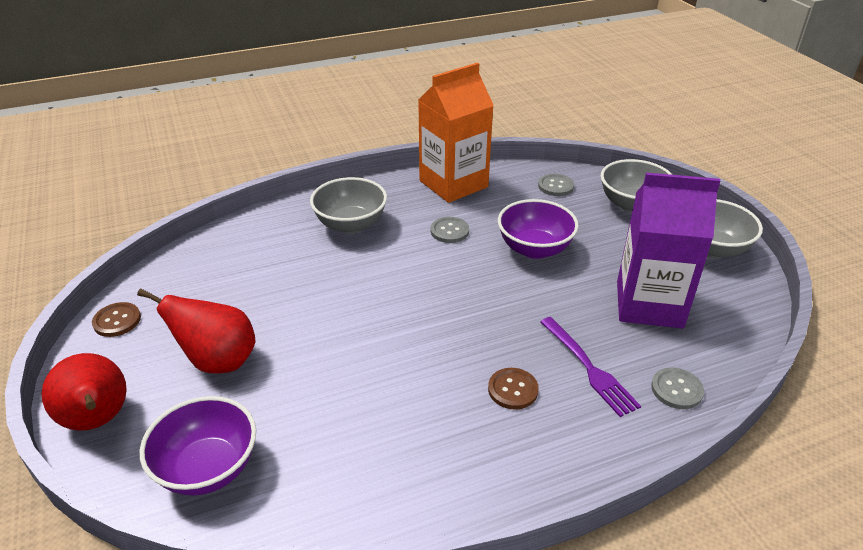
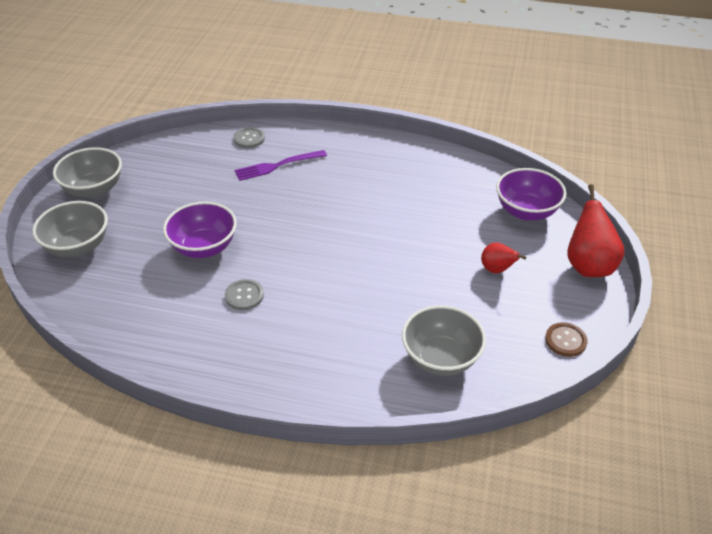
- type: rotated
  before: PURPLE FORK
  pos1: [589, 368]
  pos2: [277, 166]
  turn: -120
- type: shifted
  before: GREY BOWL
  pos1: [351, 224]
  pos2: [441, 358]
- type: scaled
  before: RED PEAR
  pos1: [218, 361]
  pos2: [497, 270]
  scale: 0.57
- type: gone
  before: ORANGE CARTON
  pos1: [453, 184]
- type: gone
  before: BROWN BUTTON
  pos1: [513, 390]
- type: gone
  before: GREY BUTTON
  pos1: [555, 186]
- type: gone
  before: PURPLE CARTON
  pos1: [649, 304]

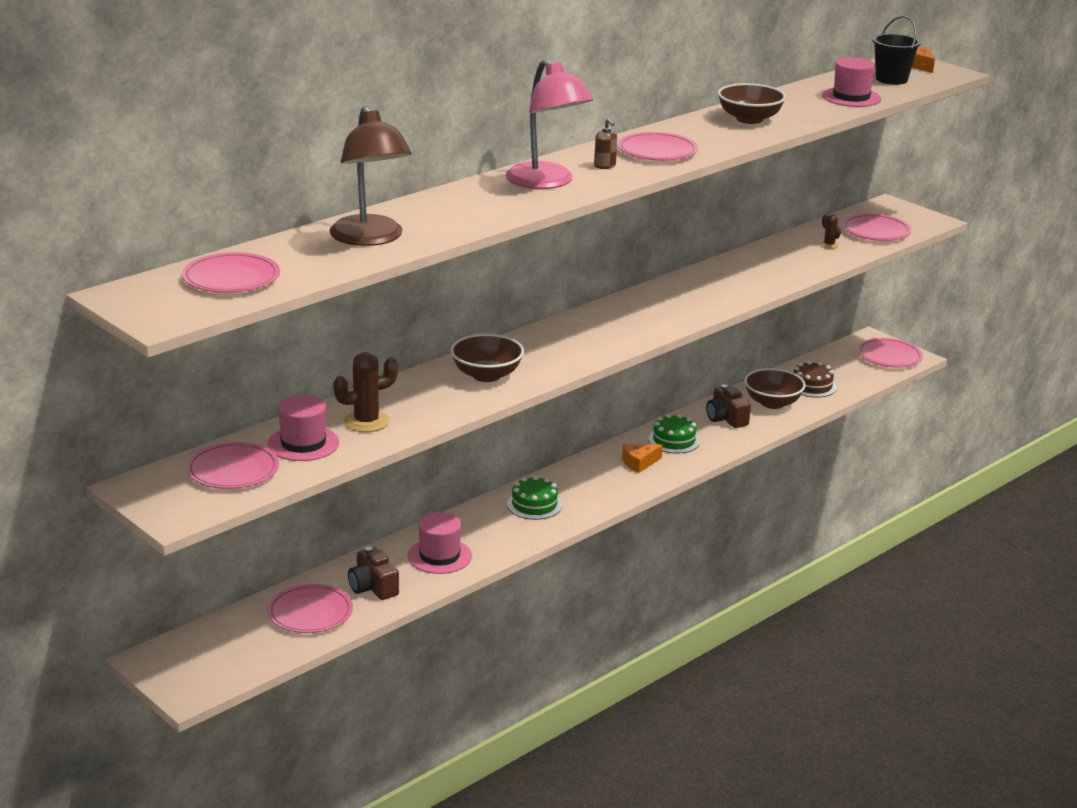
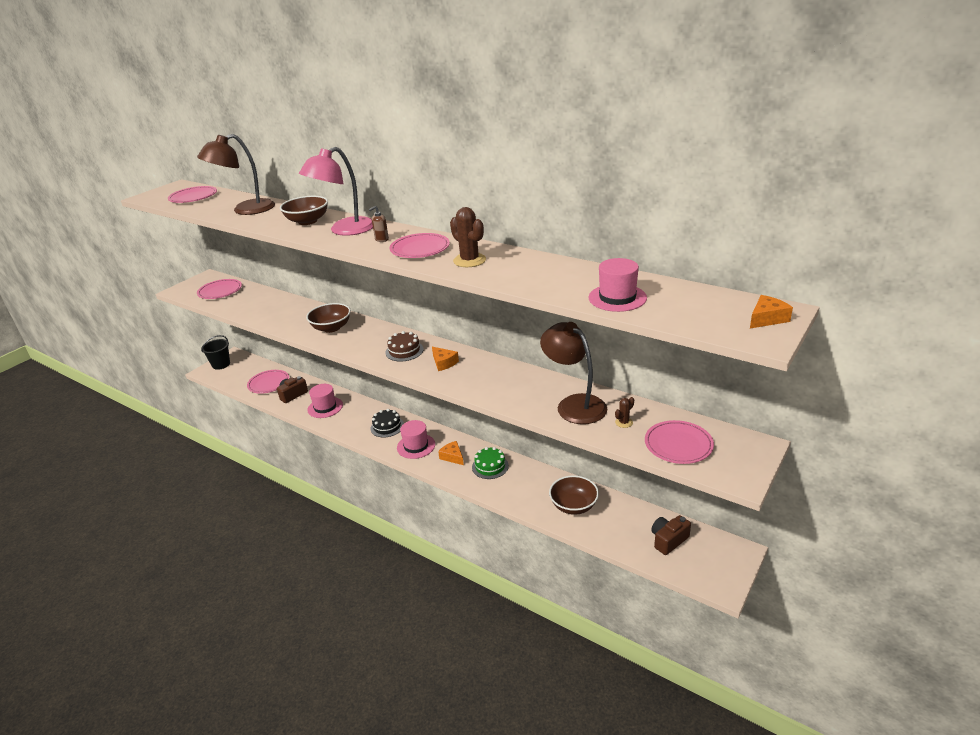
- type: shifted
  before: BLACK BUCKET
  pos1: [891, 79]
  pos2: [221, 364]
- type: shifted
  before: BROWN BOWL
  pos1: [749, 119]
  pos2: [307, 221]
- type: repainted
  before: GREEN CAKE
  after: BLACK CAKE
  pos1: [534, 505]
  pos2: [387, 426]
- type: shifted
  before: BROWN CAKE
  pos1: [812, 386]
  pos2: [404, 351]
- type: shifted
  before: PINK HAT
  pos1: [303, 443]
  pos2: [416, 446]
- type: new
  after: ORANGE CHEESE
  pos2: [444, 363]
- type: shifted
  before: BROWN CACTUS
  pos1: [366, 421]
  pos2: [469, 260]
- type: new
  after: BROWN LAMP
  pos2: [574, 404]
- type: shifted
  before: BROWN CAMERA
  pos1: [726, 418]
  pos2: [668, 540]
- type: gone
  before: PINK PLATE
  pos1: [889, 356]

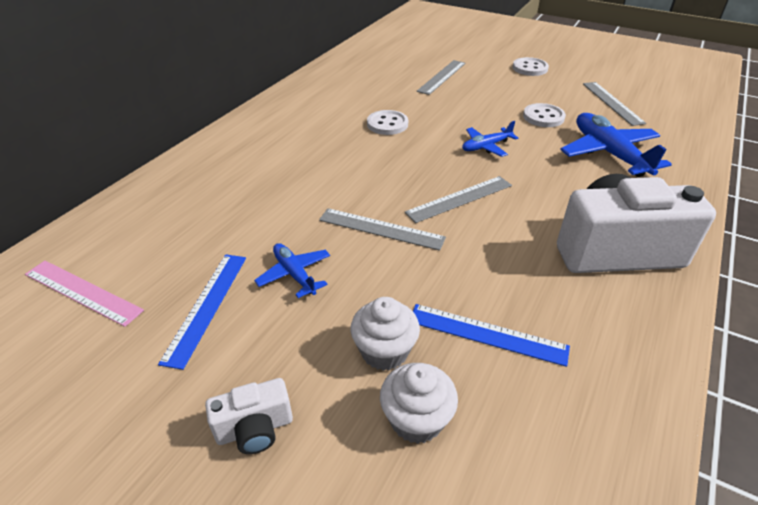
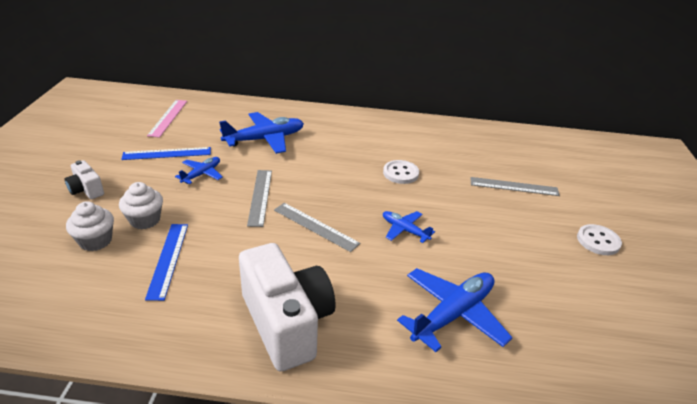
- type: new
  after: BLUE PLANE
  pos2: [265, 139]
- type: gone
  before: WHITE BUTTON
  pos1: [543, 117]
- type: gone
  before: GREY RULER
  pos1: [612, 103]

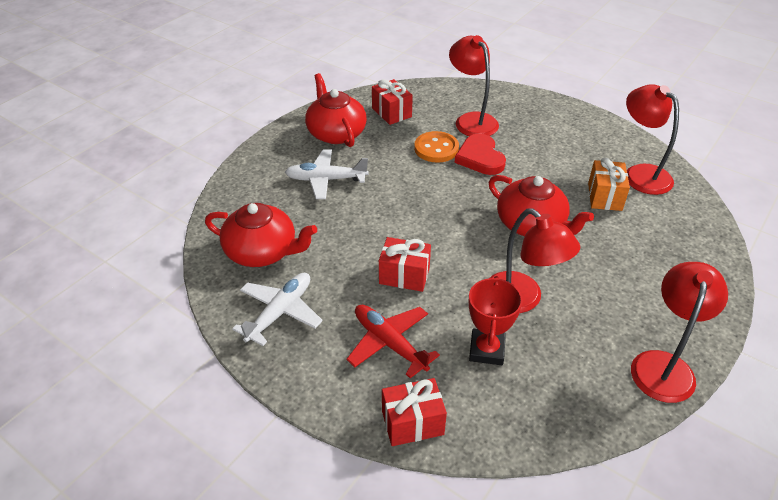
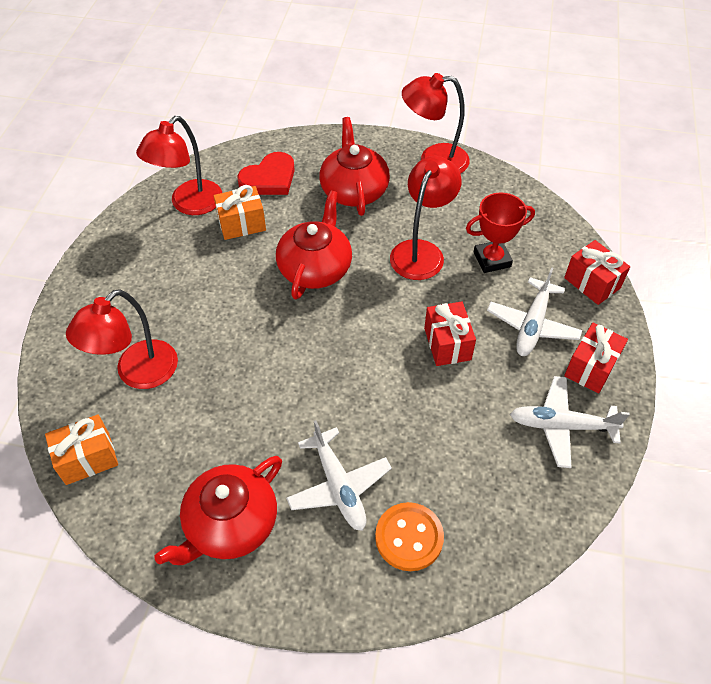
- type: new
  after: ORANGE GIFT
  pos2: [88, 458]
- type: shifted
  before: RED HEART
  pos1: [480, 158]
  pos2: [269, 178]
- type: shifted
  before: RED TEAPOT
  pos1: [262, 251]
  pos2: [354, 190]
- type: shifted
  before: ORANGE BUTTON
  pos1: [436, 148]
  pos2: [409, 537]
- type: repainted
  before: RED PLANE
  after: WHITE PLANE
  pos1: [389, 343]
  pos2: [532, 325]
- type: shifted
  before: RED GIFT
  pos1: [391, 112]
  pos2: [591, 368]

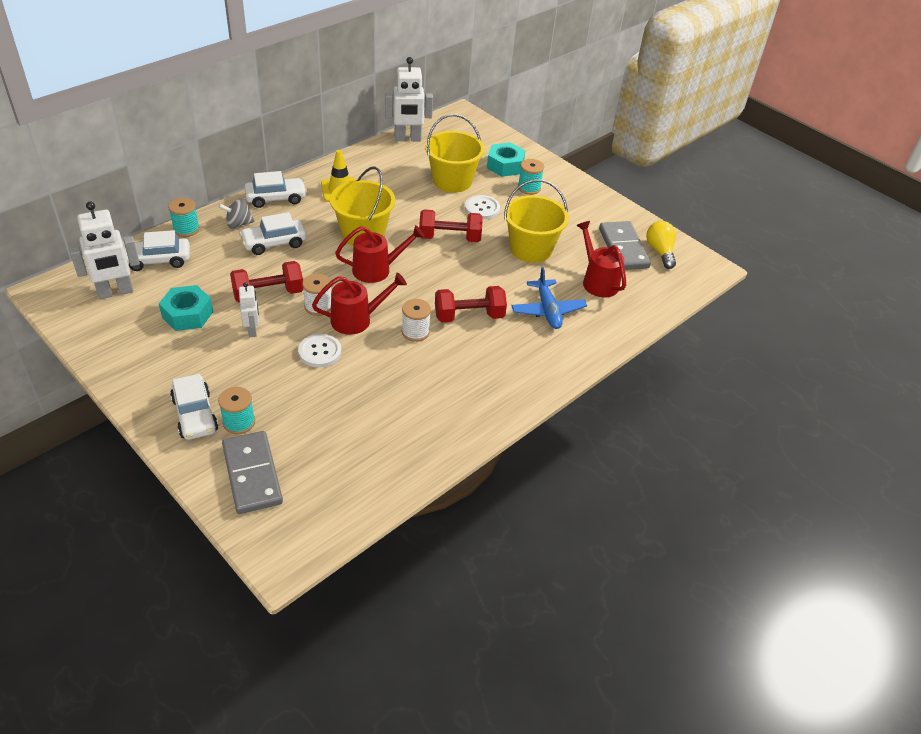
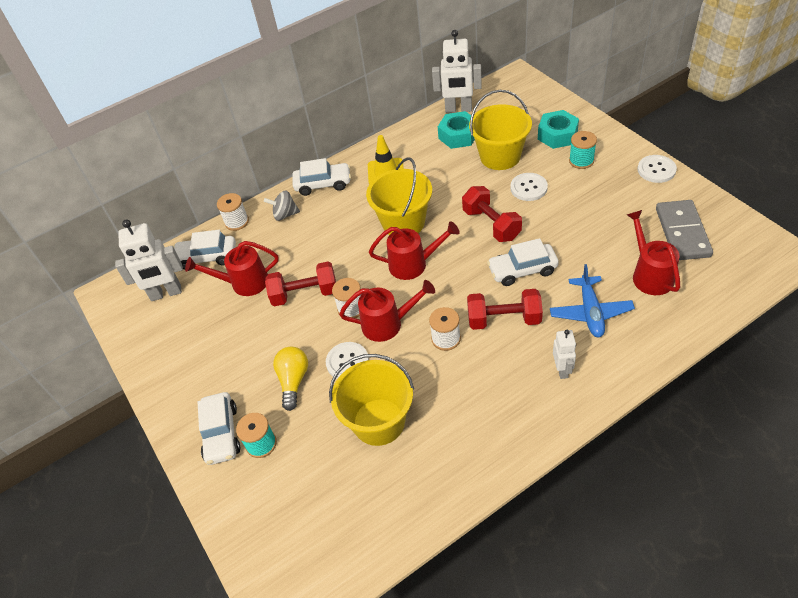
- type: new
  after: RED WATERING CAN
  pos2: [243, 283]
- type: repainted
  before: TURQUOISE SPOOL
  after: WHITE SPOOL
  pos1: [186, 229]
  pos2: [237, 222]
- type: shifted
  before: YELLOW LIGHT BULB
  pos1: [660, 251]
  pos2: [293, 381]
- type: shifted
  before: YELLOW BUCKET
  pos1: [531, 249]
  pos2: [379, 422]
- type: shifted
  before: TURQUOISE NUT
  pos1: [187, 314]
  pos2: [458, 135]
- type: rotated
  before: RED DUMBBELL
  pos1: [449, 238]
  pos2: [491, 224]
  turn: 45
- type: shifted
  before: WHITE CAR
  pos1: [274, 243]
  pos2: [522, 270]
- type: shifted
  before: WHITE ROBOT
  pos1: [252, 330]
  pos2: [562, 370]
- type: new
  after: WHITE BUTTON
  pos2: [656, 170]
- type: gone
  before: GREY DOMINO
  pos1: [252, 474]

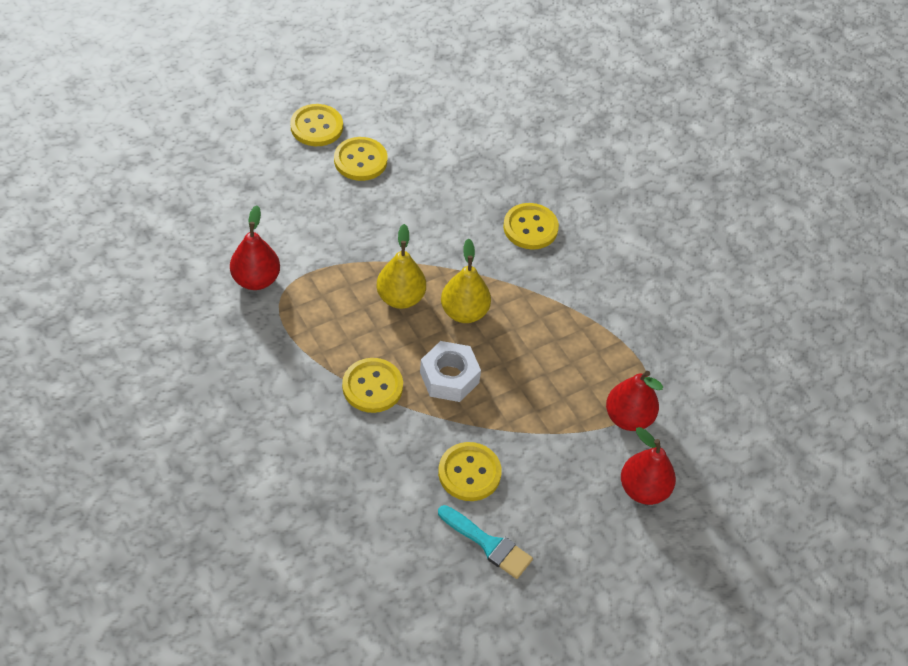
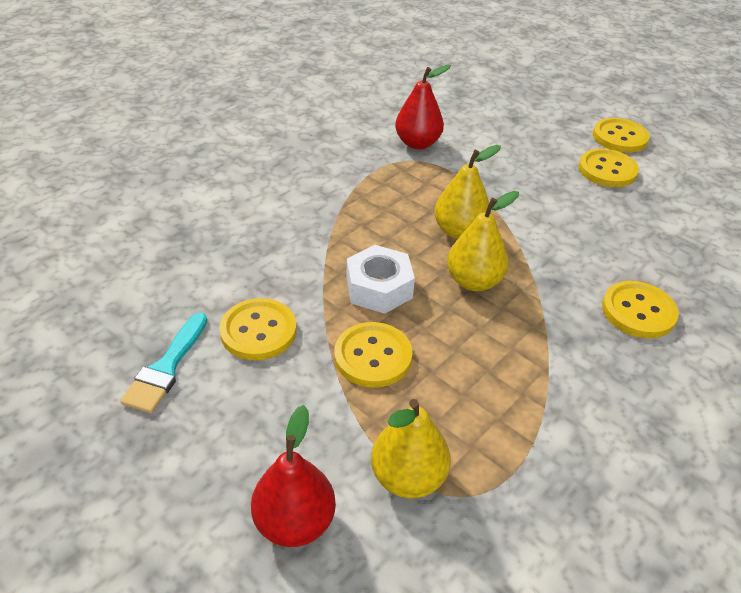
- type: shifted
  before: YELLOW BUTTON
  pos1: [372, 387]
  pos2: [373, 356]
- type: repainted
  before: RED PEAR
  after: YELLOW PEAR
  pos1: [628, 417]
  pos2: [408, 477]

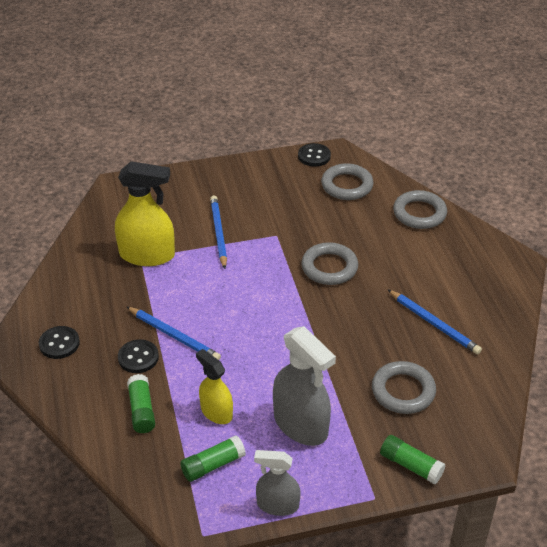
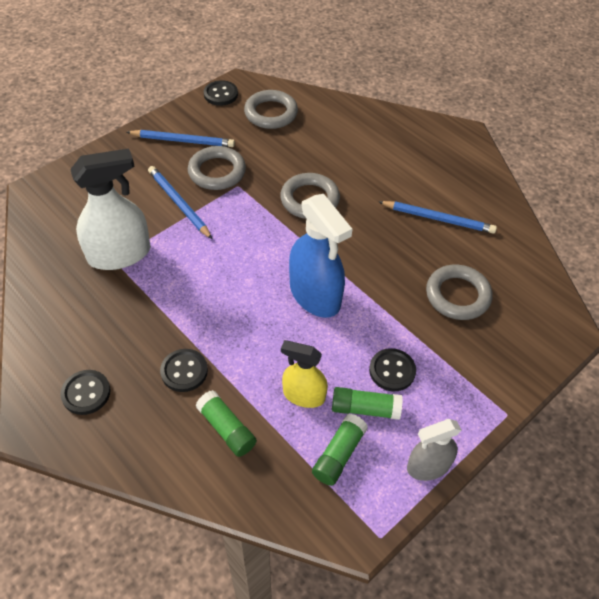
- type: repainted
  before: YELLOW SPRAY BOTTLE
  after: WHITE SPRAY BOTTLE
  pos1: [147, 255]
  pos2: [119, 254]
- type: shifted
  before: BLUE PENCIL
  pos1: [173, 336]
  pos2: [183, 141]
- type: shifted
  before: GREY RING
  pos1: [419, 213]
  pos2: [217, 172]
- type: new
  after: BLUE SPRAY BOTTLE
  pos2: [315, 295]
- type: shifted
  before: GREEN GLUE STICK
  pos1: [410, 465]
  pos2: [365, 409]
- type: swapped
  before: GREY SPRAY BOTTLE
  after: BLACK BUTTON
  pos1: [301, 424]
  pos2: [392, 371]

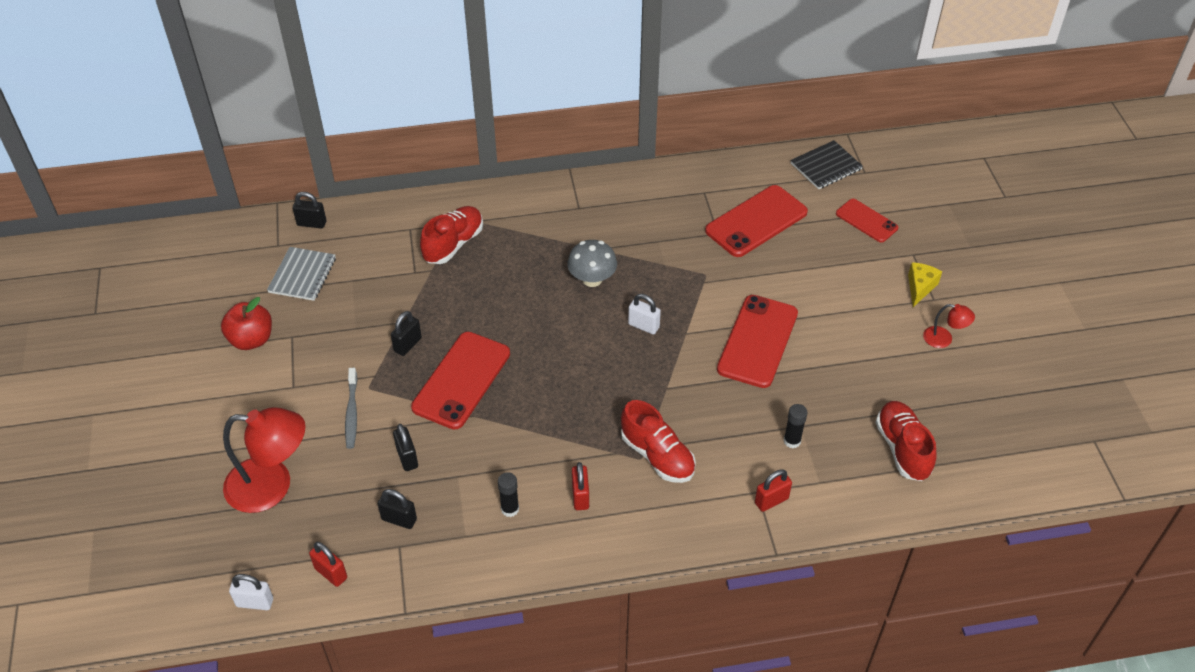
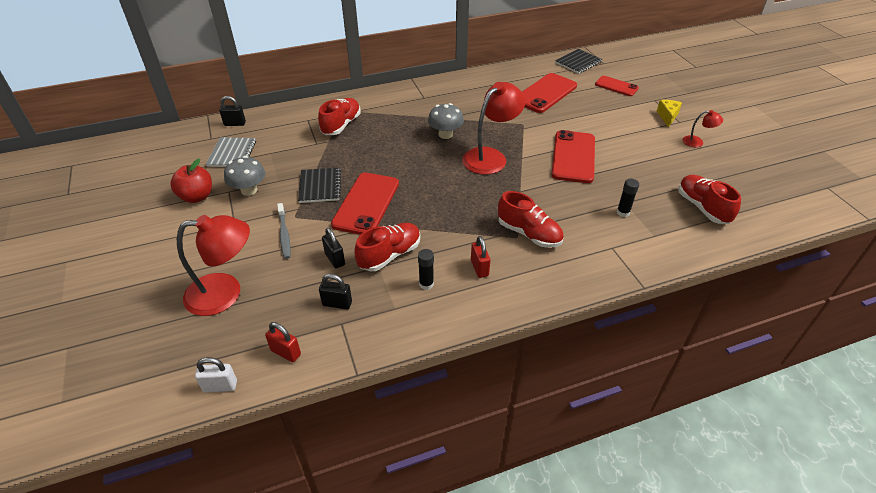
- type: new
  after: GREY MUSHROOM
  pos2: [249, 190]
- type: swapped
  before: BLACK PADLOCK
  after: BLACK NOTEBOOK
  pos1: [408, 345]
  pos2: [320, 186]
- type: new
  after: RED SHOE
  pos2: [390, 255]
- type: swapped
  before: WHITE PADLOCK
  after: RED LAMP
  pos1: [643, 326]
  pos2: [490, 157]
- type: gone
  before: RED PADLOCK
  pos1: [771, 501]

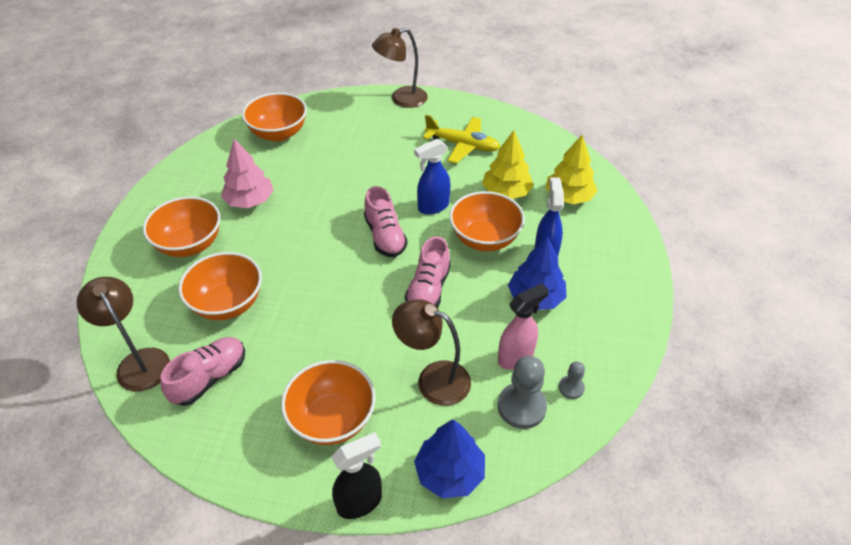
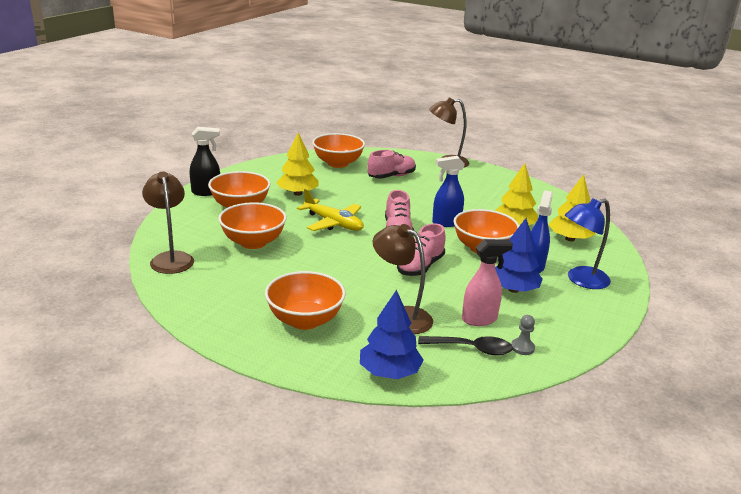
- type: shifted
  before: BLACK SPRAY BOTTLE
  pos1: [360, 502]
  pos2: [206, 192]
- type: repainted
  before: PINK TREE
  after: YELLOW TREE
  pos1: [250, 201]
  pos2: [297, 193]
- type: shifted
  before: YELLOW PLANE
  pos1: [463, 145]
  pos2: [333, 223]
- type: shifted
  before: PINK SHOE
  pos1: [209, 378]
  pos2: [391, 176]
- type: swapped
  before: GREY PAWN
  after: BLACK SPOON
  pos1: [521, 407]
  pos2: [471, 349]
- type: new
  after: BLUE LAMP
  pos2: [581, 280]

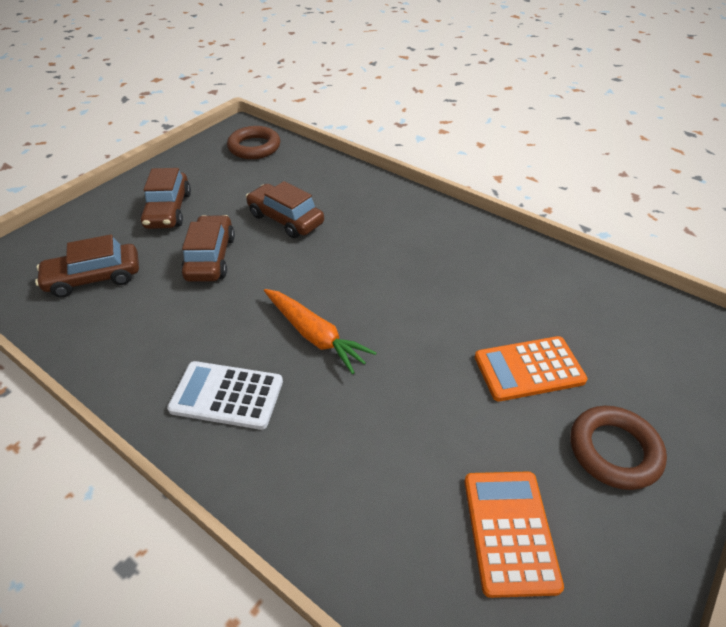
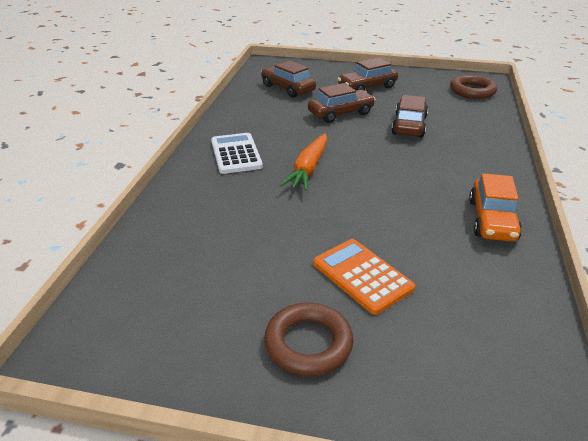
- type: new
  after: ORANGE CAR
  pos2: [492, 220]
- type: gone
  before: ORANGE CALCULATOR
  pos1: [510, 531]

